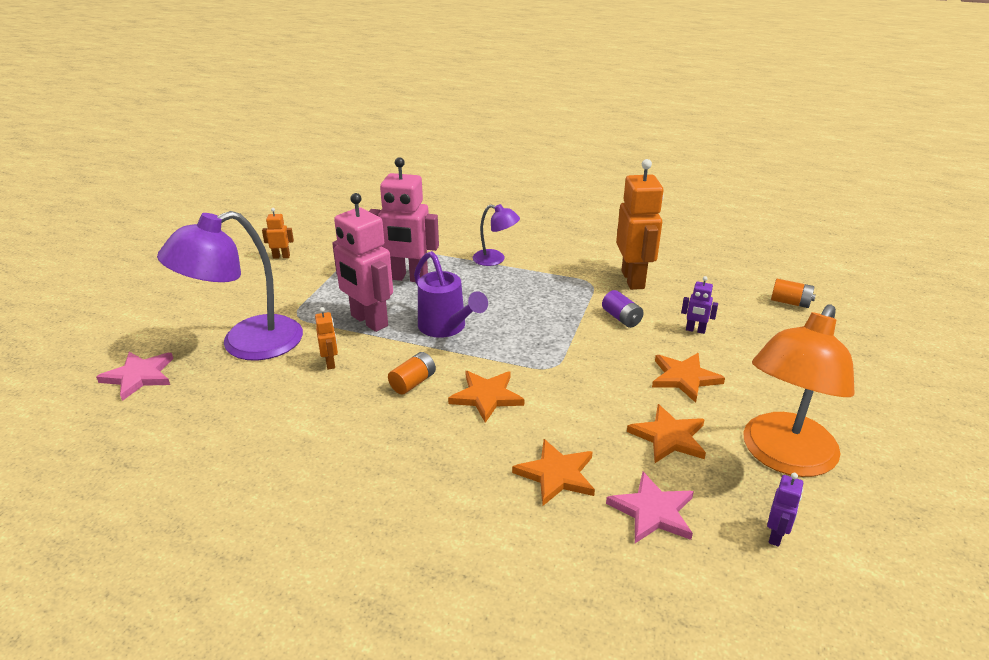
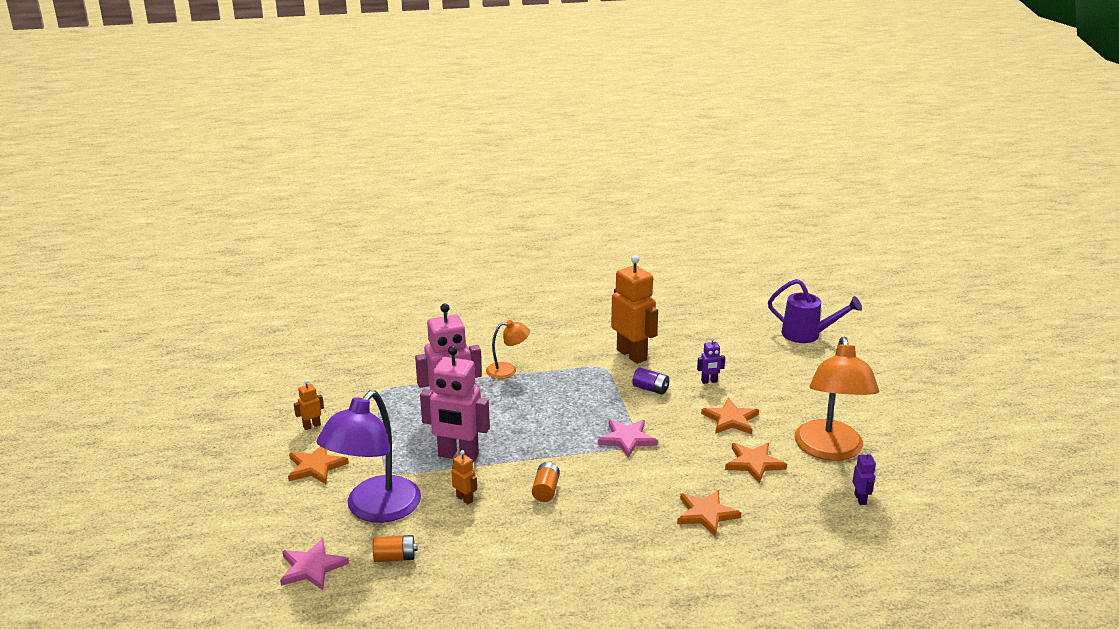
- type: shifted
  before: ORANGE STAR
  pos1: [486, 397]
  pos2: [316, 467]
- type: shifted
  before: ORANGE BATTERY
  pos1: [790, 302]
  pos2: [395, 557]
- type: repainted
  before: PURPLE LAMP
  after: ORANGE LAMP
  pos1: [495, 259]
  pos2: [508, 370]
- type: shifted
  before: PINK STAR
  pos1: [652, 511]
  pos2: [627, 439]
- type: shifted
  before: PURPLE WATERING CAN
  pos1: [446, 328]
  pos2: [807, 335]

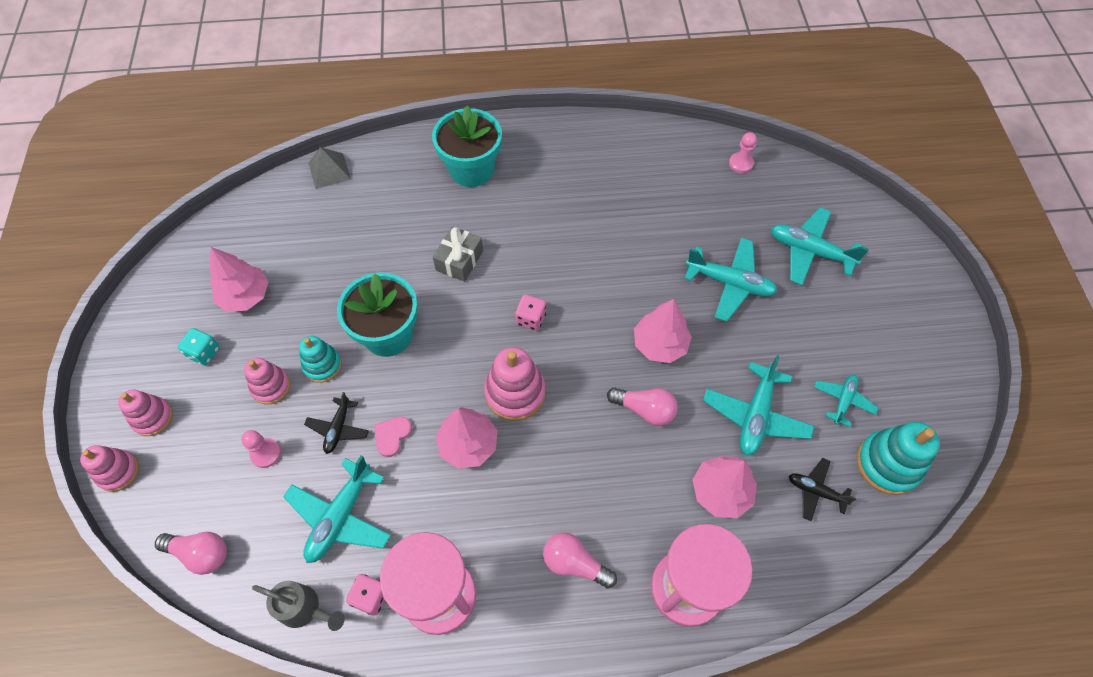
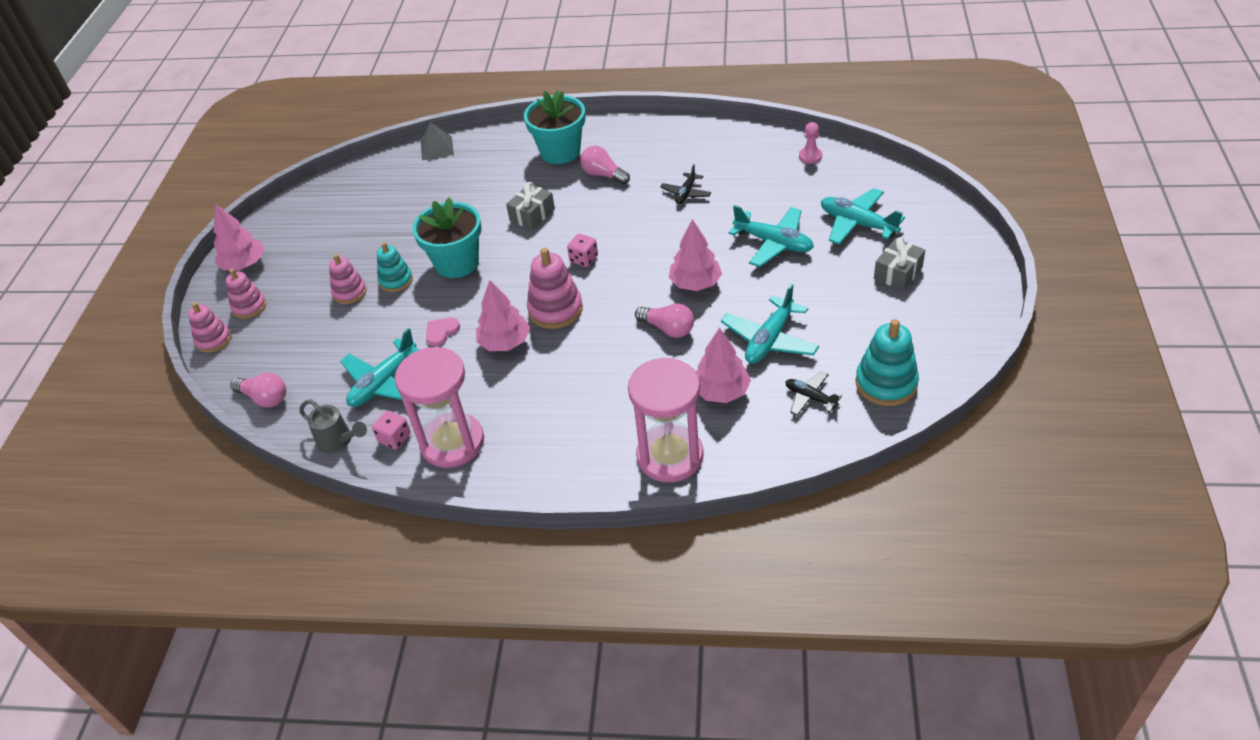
- type: shifted
  before: PINK TREE
  pos1: [245, 296]
  pos2: [244, 264]
- type: shifted
  before: PINK LIGHT BULB
  pos1: [574, 563]
  pos2: [603, 175]
- type: shifted
  before: BLACK PLANE
  pos1: [338, 429]
  pos2: [686, 193]
- type: new
  after: GREY GIFT
  pos2: [898, 273]
- type: gone
  before: TURQUOISE DICE
  pos1: [204, 353]
- type: gone
  before: PINK PAWN
  pos1: [266, 453]
- type: gone
  before: TURQUOISE PLANE
  pos1: [843, 401]

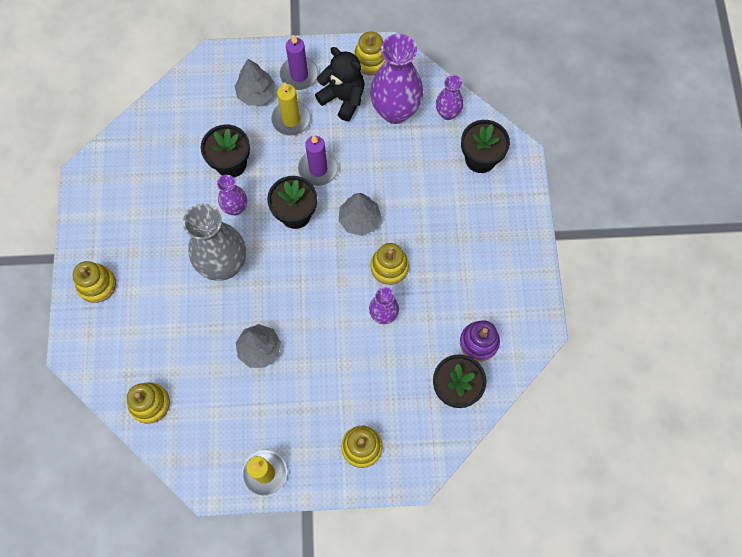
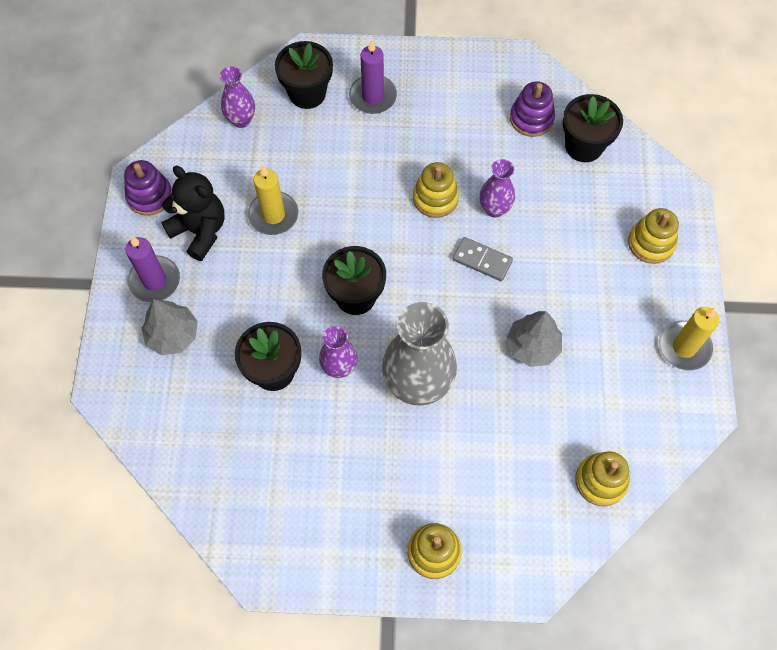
- type: repainted
  before: YELLOW STACKING TOY
  after: PURPLE STACKING TOY
  pos1: [370, 60]
  pos2: [150, 196]
- type: rotated
  before: BLACK TEDDY BEAR
  pos1: [343, 98]
  pos2: [200, 231]
  turn: 90
- type: shifted
  before: YELLOW CANDLE
  pos1: [291, 119]
  pos2: [273, 215]
- type: shifted
  before: PURPLE CANDLE
  pos1: [318, 169]
  pos2: [373, 96]
- type: new
  after: GREY DOMINO
  pos2: [482, 260]
- type: gone
  before: GREY TREE
  pos1: [359, 220]
- type: gone
  before: PURPLE VASE
  pos1: [395, 111]

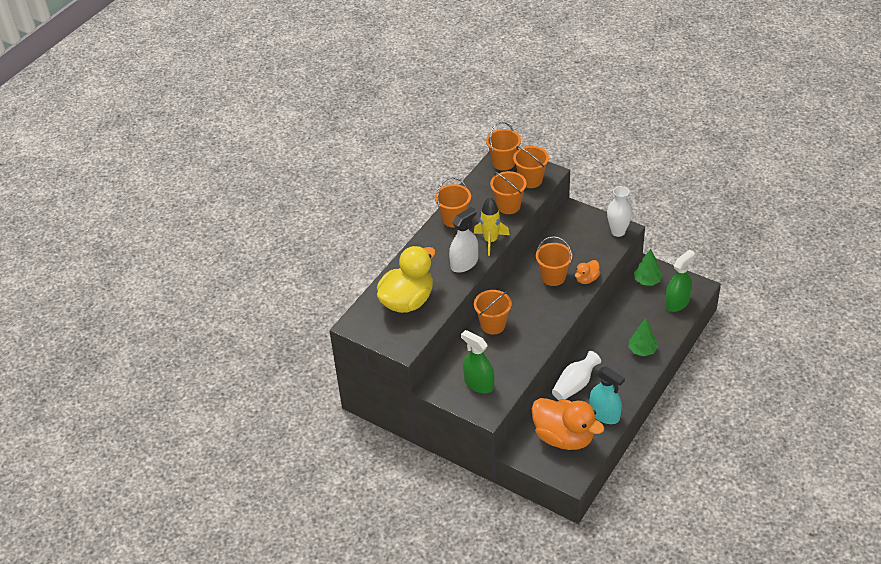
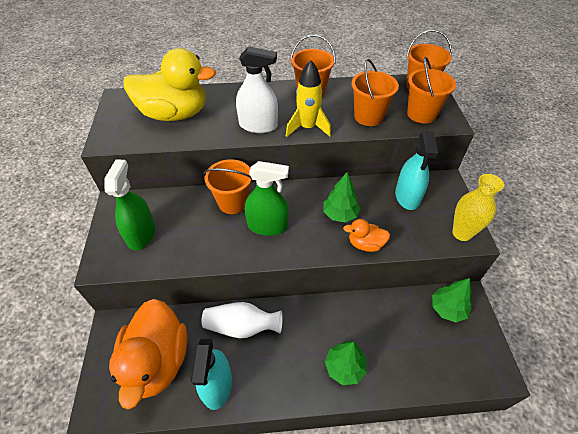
- type: shifted
  before: GREEN SPRAY BOTTLE
  pos1: [677, 303]
  pos2: [267, 226]
- type: swapped
  before: ORANGE BUCKET
  after: GREEN TREE
  pos1: [553, 277]
  pos2: [340, 214]
- type: new
  after: TURQUOISE SPRAY BOTTLE
  pos2: [407, 196]
- type: repainted
  before: WHITE VASE
  after: YELLOW VASE
  pos1: [618, 231]
  pos2: [462, 233]

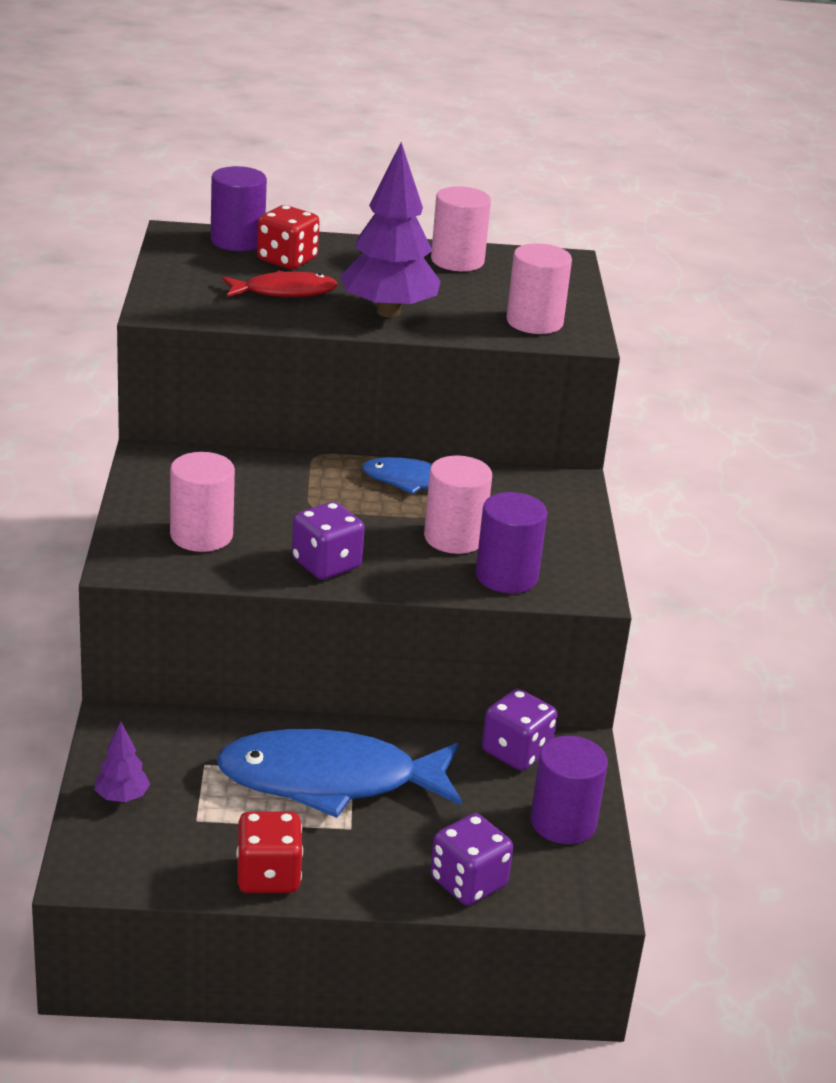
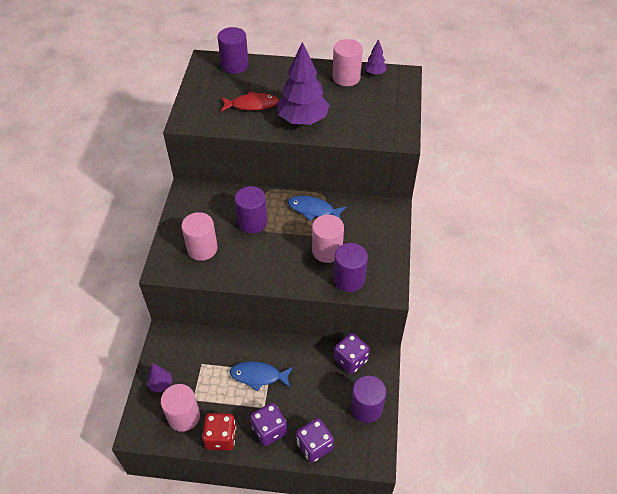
- type: shifted
  before: PINK CYLINDER
  pos1: [534, 322]
  pos2: [184, 416]
- type: scaled
  before: BLUE FISH
  pos1: [330, 780]
  pos2: [258, 376]
  scale: 0.54
- type: new
  after: PURPLE CYLINDER
  pos2: [252, 222]
- type: shifted
  before: PURPLE DICE
  pos1: [326, 564]
  pos2: [269, 430]
- type: new
  after: PURPLE TREE
  pos2: [375, 73]
- type: gone
  before: RED DICE
  pos1: [287, 260]

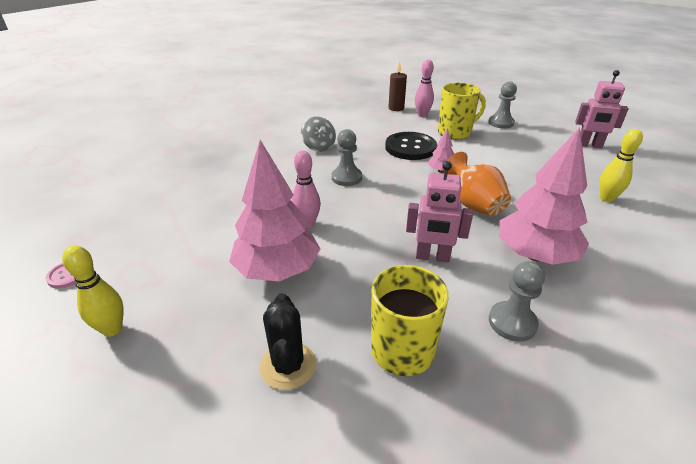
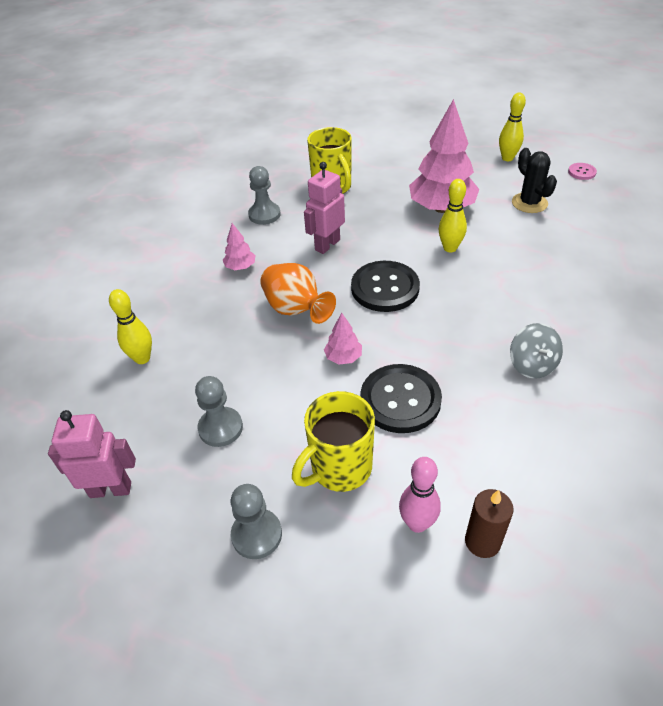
- type: shifted
  before: GREY PAWN
  pos1: [346, 178]
  pos2: [220, 428]
- type: scaled
  before: PINK TREE
  pos1: [534, 255]
  pos2: [240, 267]
  scale: 0.44
- type: rotated
  before: PINK ROBOT
  pos1: [432, 257]
  pos2: [327, 245]
  turn: -45
- type: new
  after: BLACK BUTTON
  pos2: [385, 288]
- type: repainted
  before: PINK BOWLING PIN
  after: YELLOW BOWLING PIN
  pos1: [307, 224]
  pos2: [450, 248]
- type: rotated
  before: GREY SPINNING TOP
  pos1: [319, 147]
  pos2: [532, 365]
  turn: -150
- type: shifted
  before: BLACK CACTUS
  pos1: [288, 365]
  pos2: [529, 203]

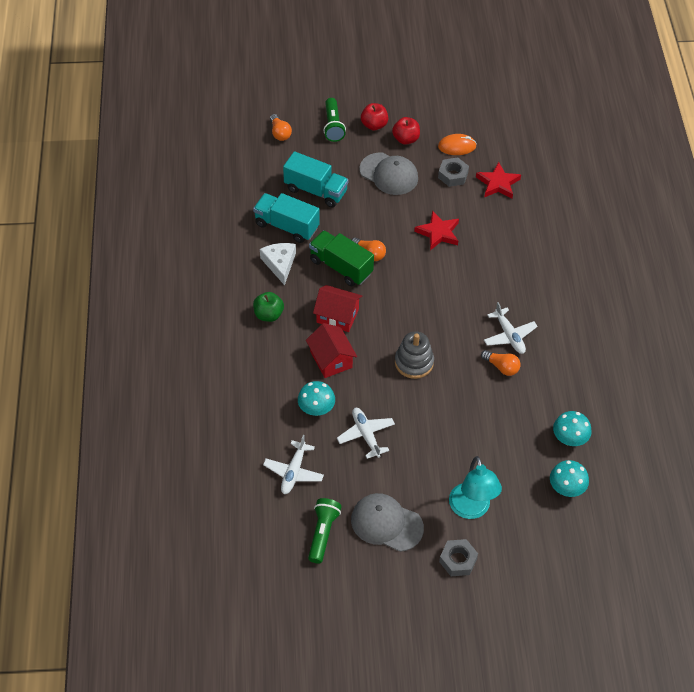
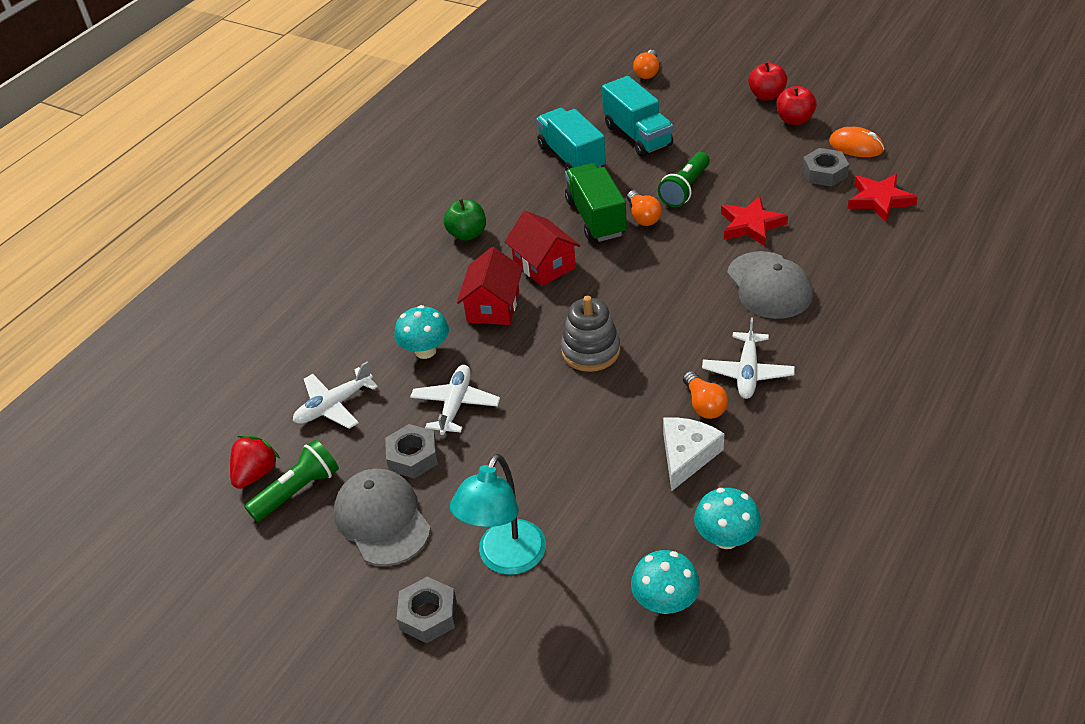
- type: new
  after: RED STRAWBERRY
  pos2: [256, 473]
- type: new
  after: GREY NUT
  pos2: [413, 457]
- type: shifted
  before: GREEN FLASHLIGHT
  pos1: [333, 126]
  pos2: [685, 189]
- type: shifted
  before: WHITE CHEESE
  pos1: [279, 264]
  pos2: [686, 455]
- type: shifted
  before: GREY CAP
  pos1: [389, 174]
  pos2: [769, 286]

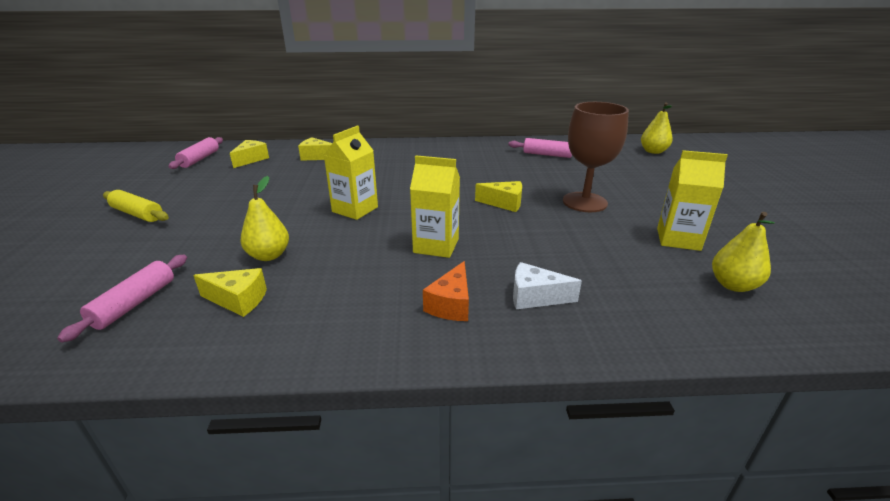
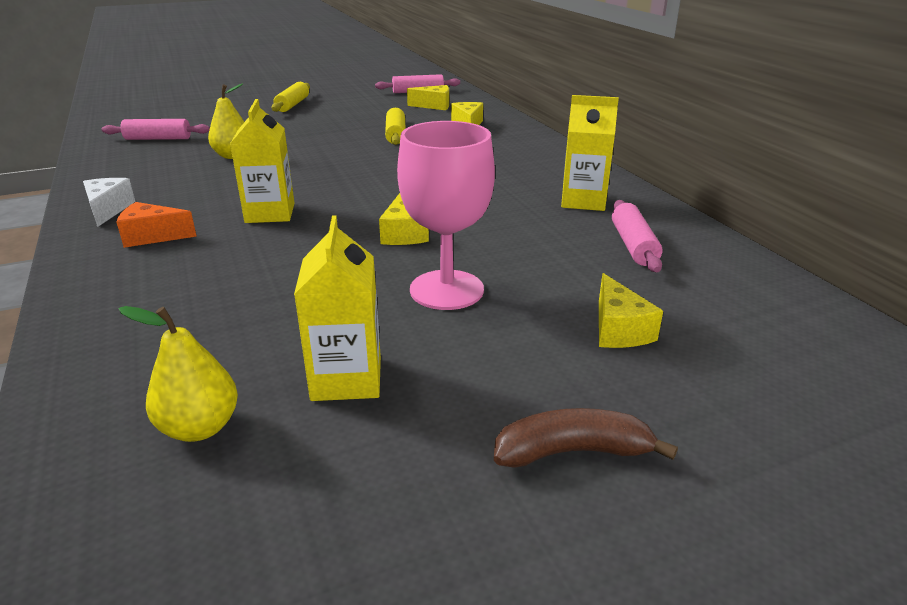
- type: shifted
  before: WHITE CHEESE
  pos1: [535, 297]
  pos2: [108, 210]
- type: new
  after: YELLOW ROLLING PIN
  pos2: [395, 135]
- type: repainted
  before: BROWN GOBLET
  after: PINK GOBLET
  pos1: [584, 202]
  pos2: [446, 290]
- type: new
  after: BROWN BANANA
  pos2: [572, 452]
- type: shifted
  before: YELLOW CARTON
  pos1: [355, 209]
  pos2: [583, 201]
- type: shifted
  before: YELLOW CHEESE
  pos1: [238, 300]
  pos2: [618, 329]
- type: gone
  before: YELLOW PEAR
  pos1: [653, 151]

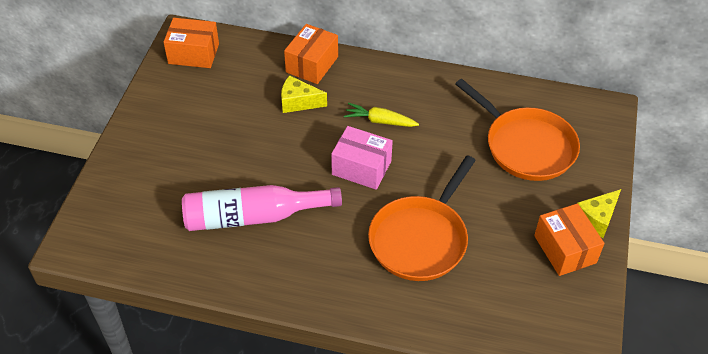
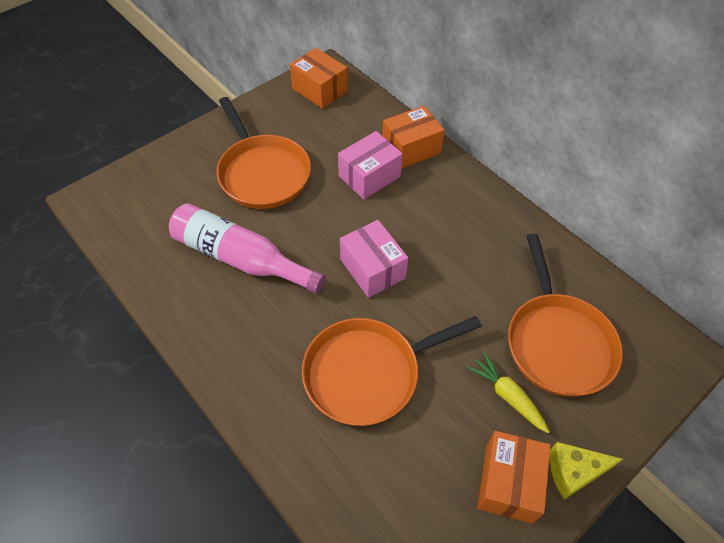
- type: new
  after: ORANGE PAN
  pos2: [263, 173]
- type: swapped
  before: YELLOW CHEESE
  after: PINK BOX
  pos1: [298, 102]
  pos2: [369, 176]
- type: shifted
  before: YELLOW CARROT
  pos1: [380, 121]
  pos2: [507, 396]

